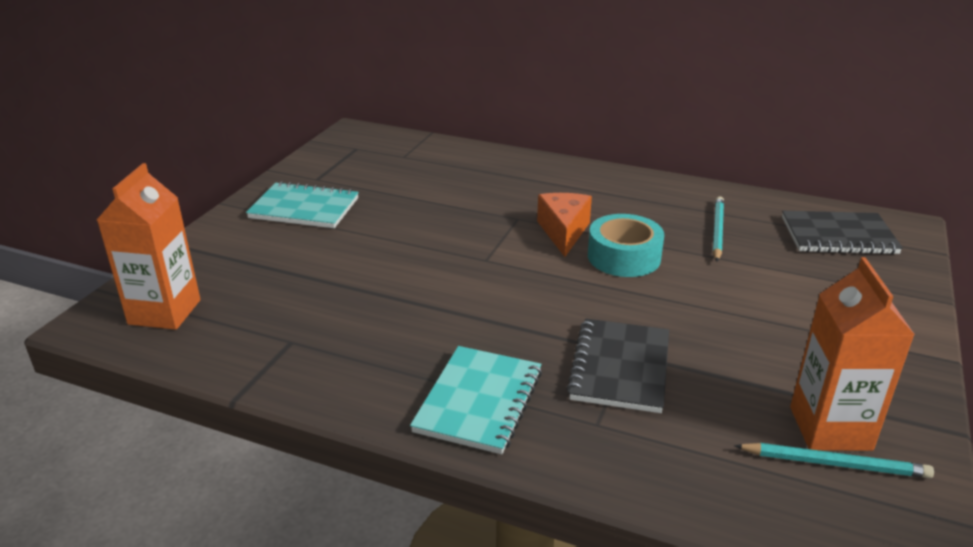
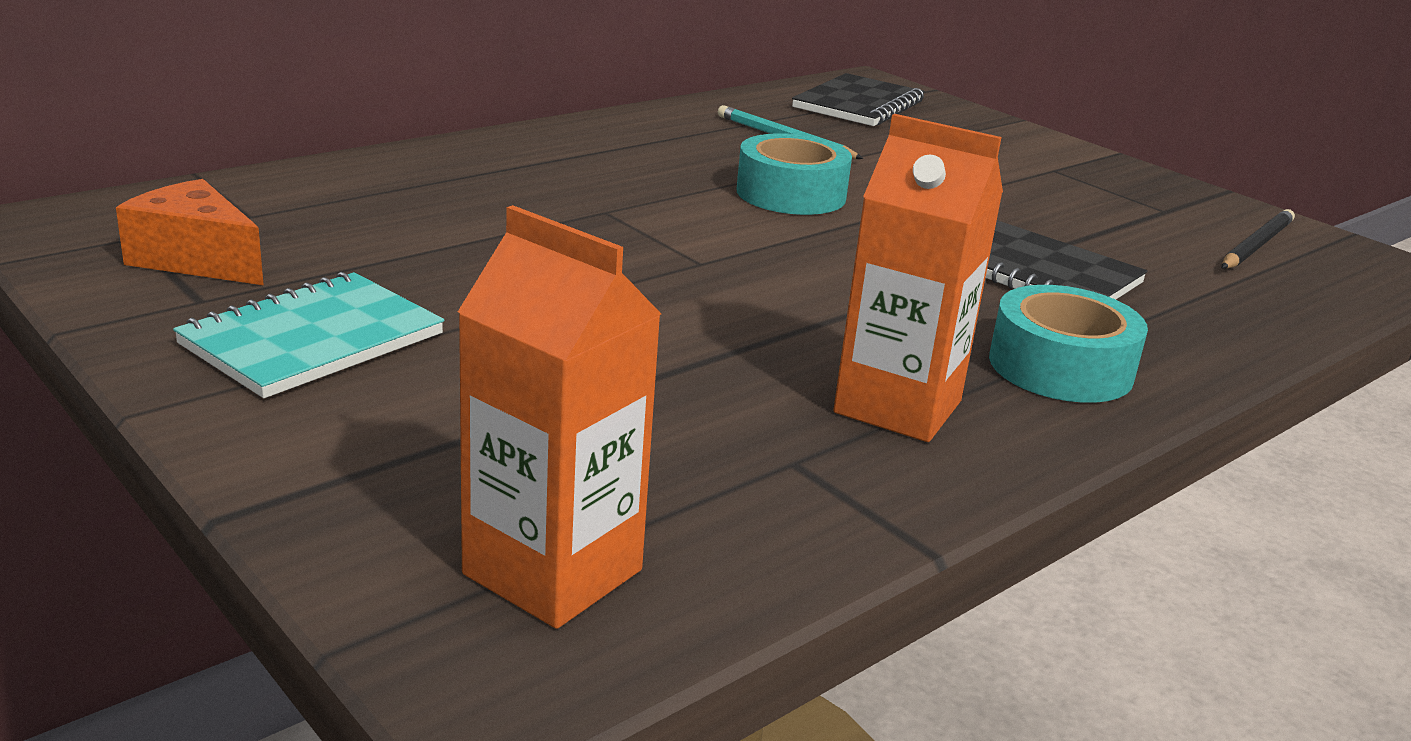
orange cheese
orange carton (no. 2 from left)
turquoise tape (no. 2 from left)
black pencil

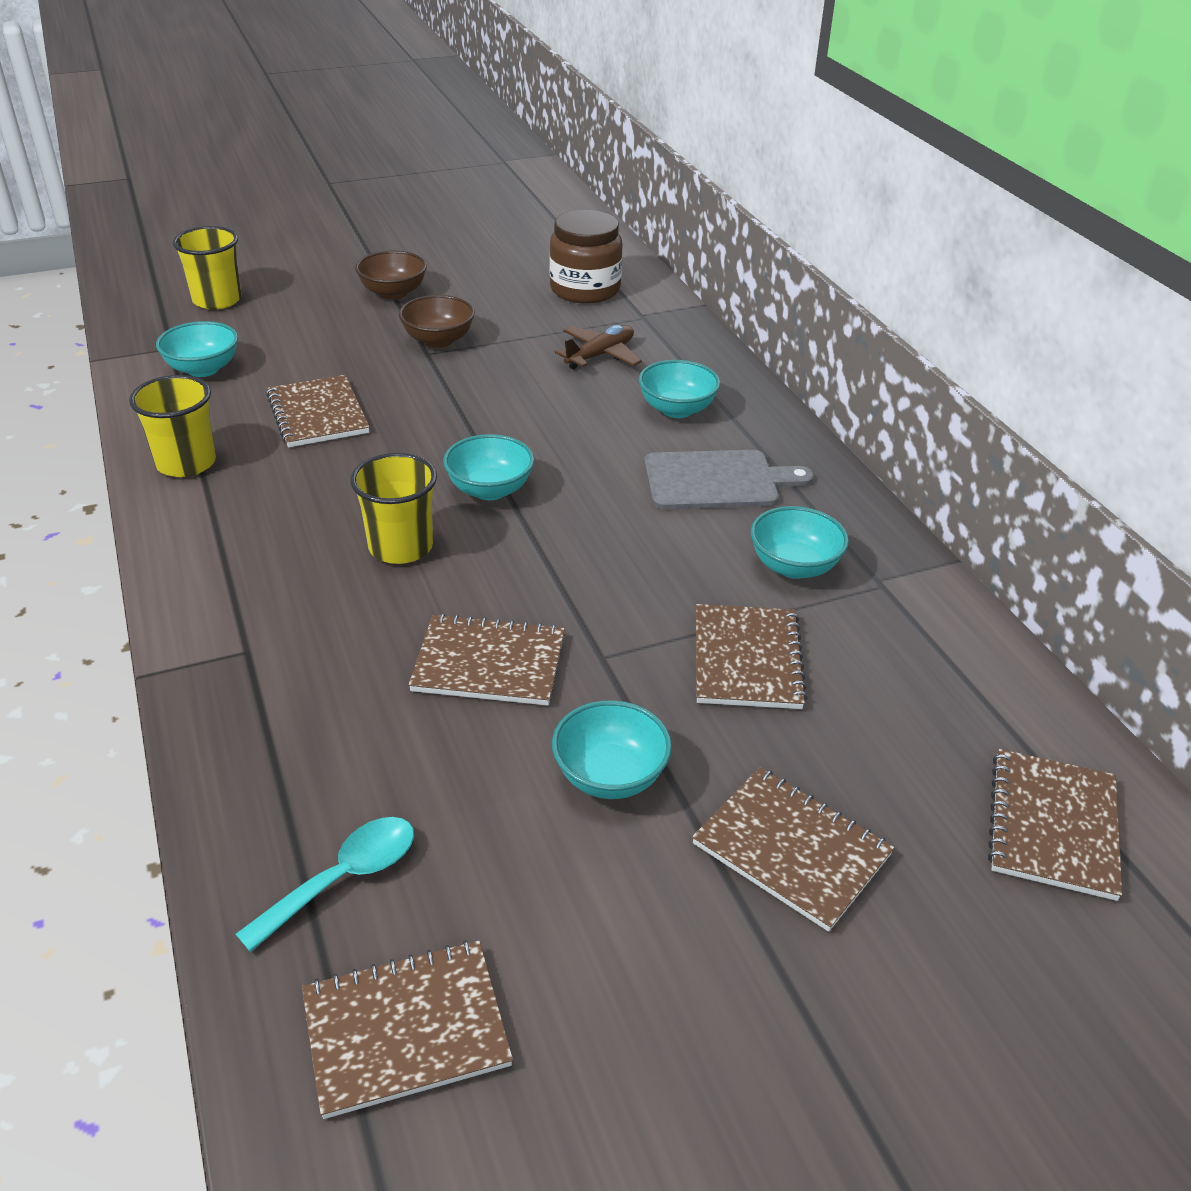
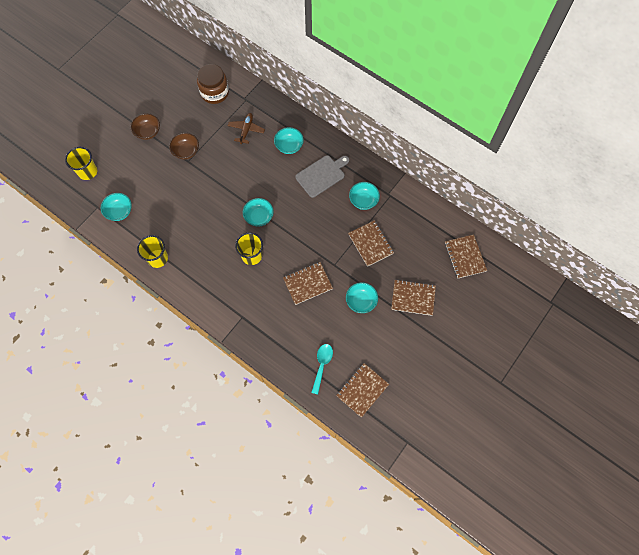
brown notebook (no. 1 from left in the first image)

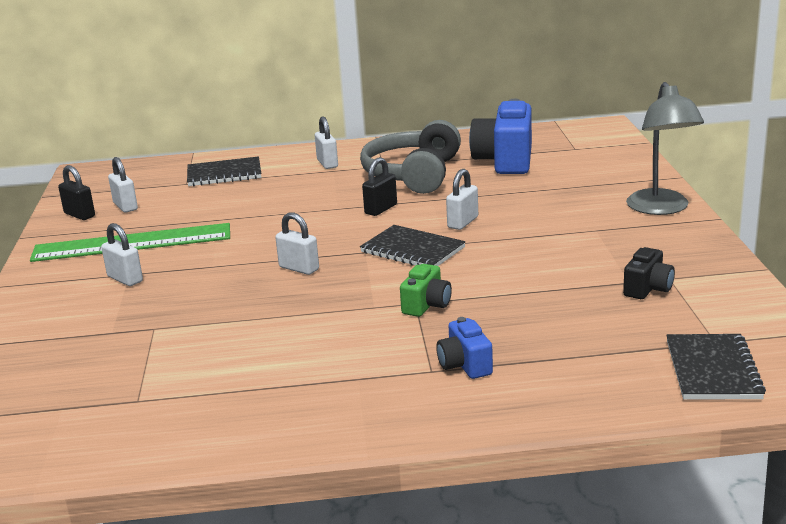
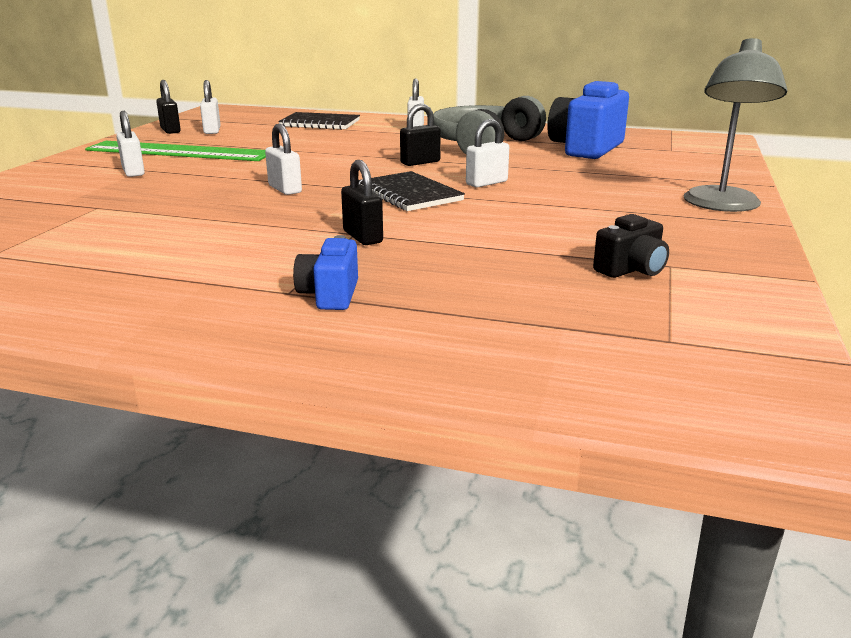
black padlock (no. 2 from left)
black notebook (no. 3 from left in the first image)

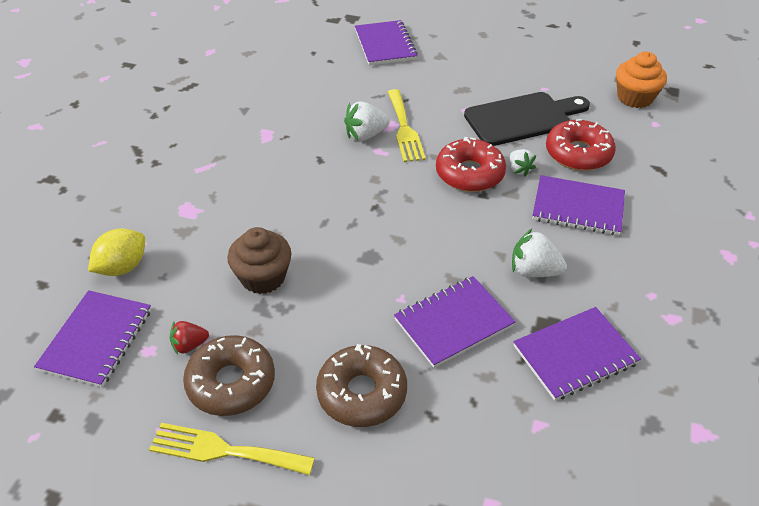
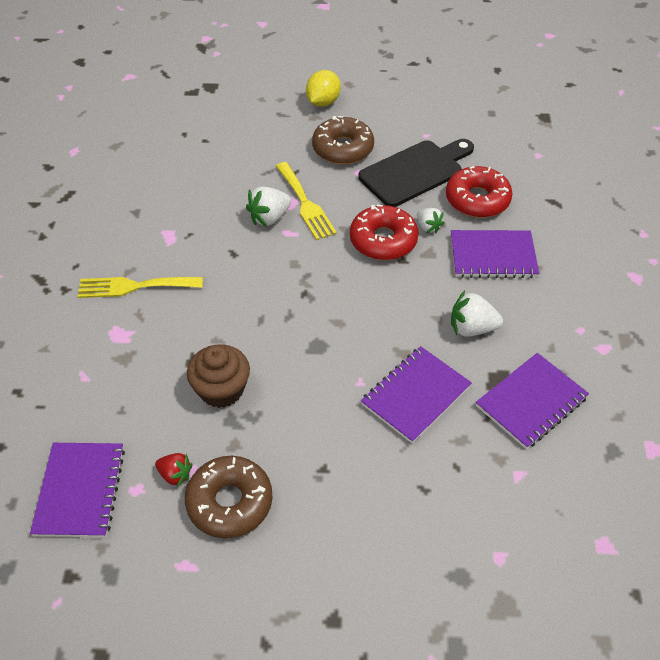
purple notebook (no. 2 from left in the first image)
orange cupcake
yellow lemon
red strawberry
brown donut (no. 2 from left)
yellow fork (no. 1 from left)

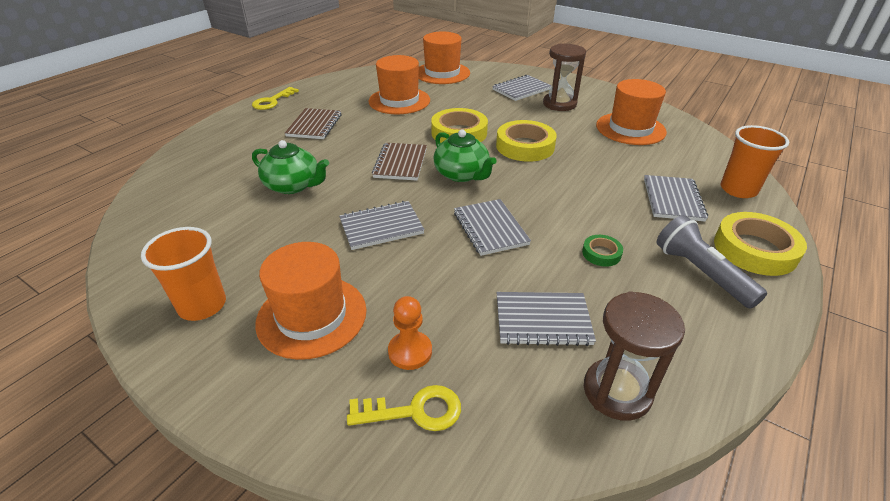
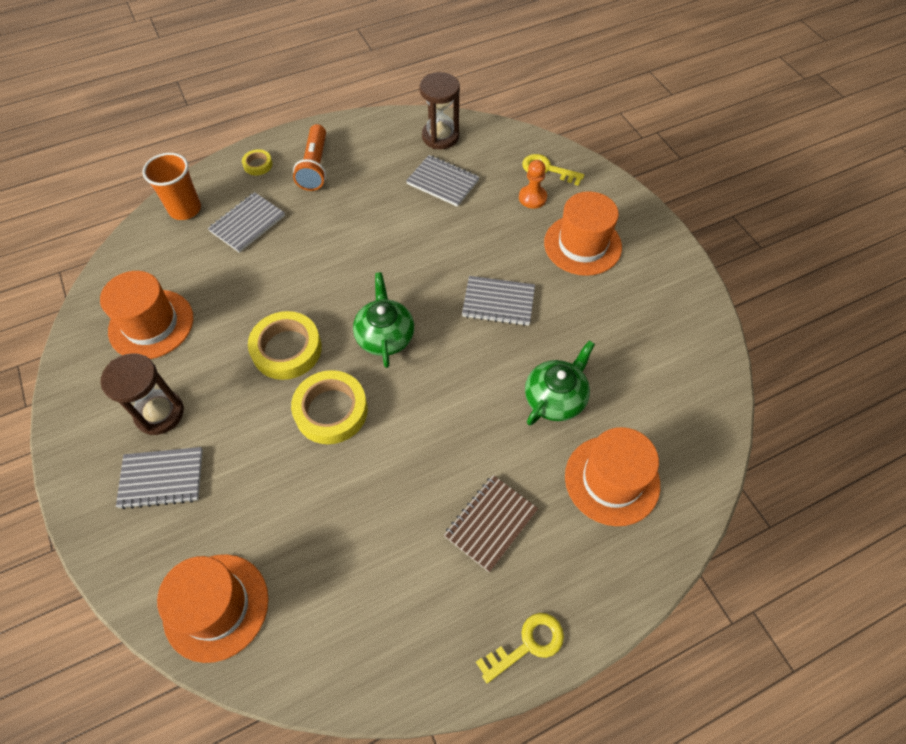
orange hat (no. 4 from left)
green teapot (no. 2 from left)
brown notebook (no. 2 from left in the first image)
grey notebook (no. 2 from left in the first image)
yellow tape (no. 1 from left)
orange flashlight
orange cup (no. 1 from left in the first image)
green tape

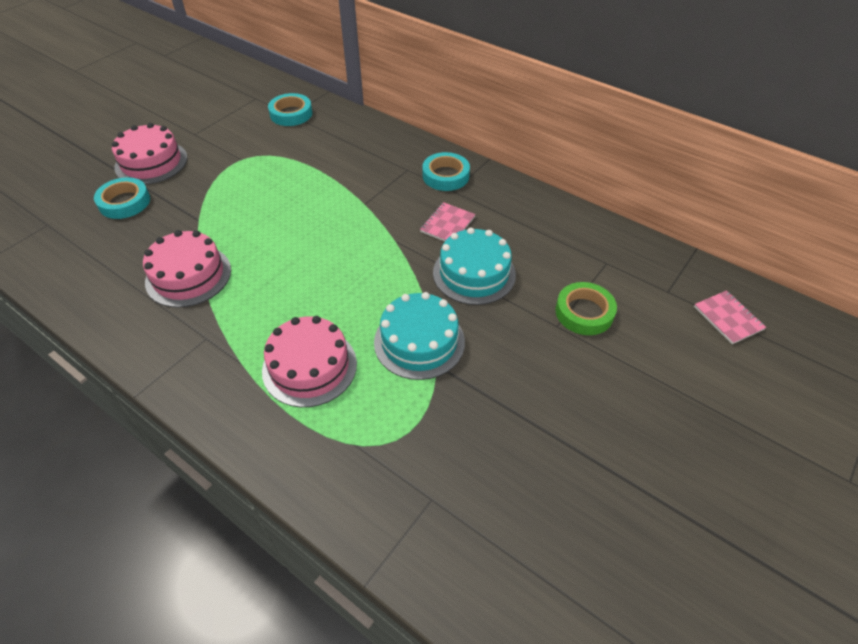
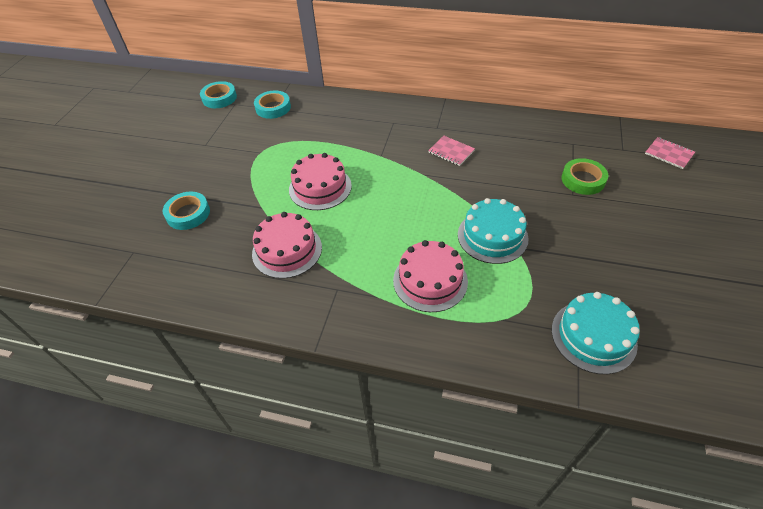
pink cake (no. 2 from left)
turquoise tape (no. 2 from left)
pink notebook (no. 1 from left)
turquoise cake (no. 2 from left)

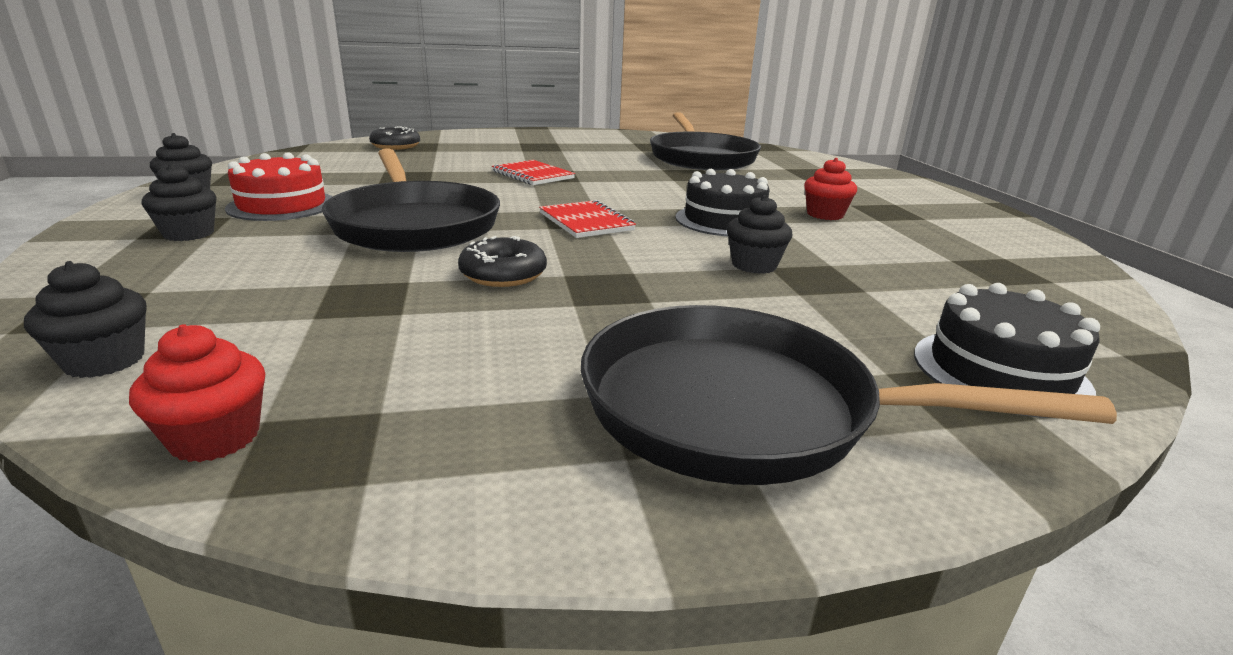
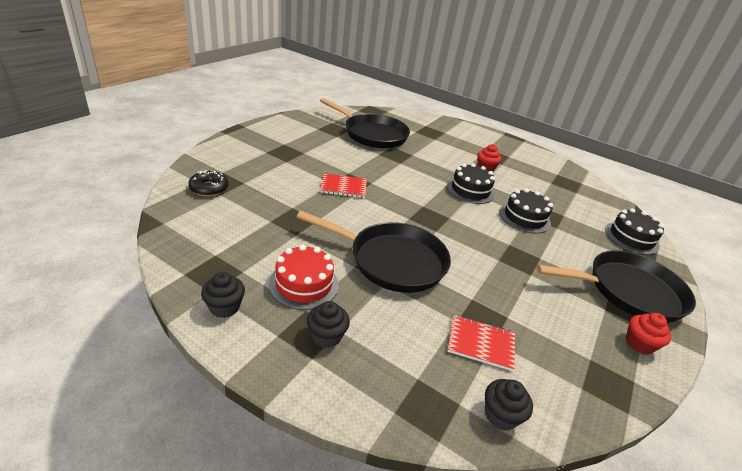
black cake (no. 2 from left)
red notebook (no. 2 from left)
black donut (no. 2 from left in the first image)
black pan (no. 3 from left)
red cupcake (no. 2 from left)

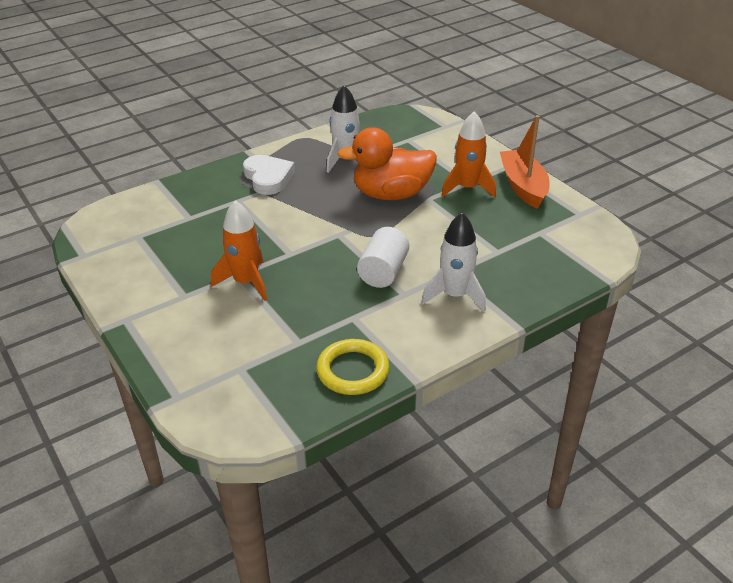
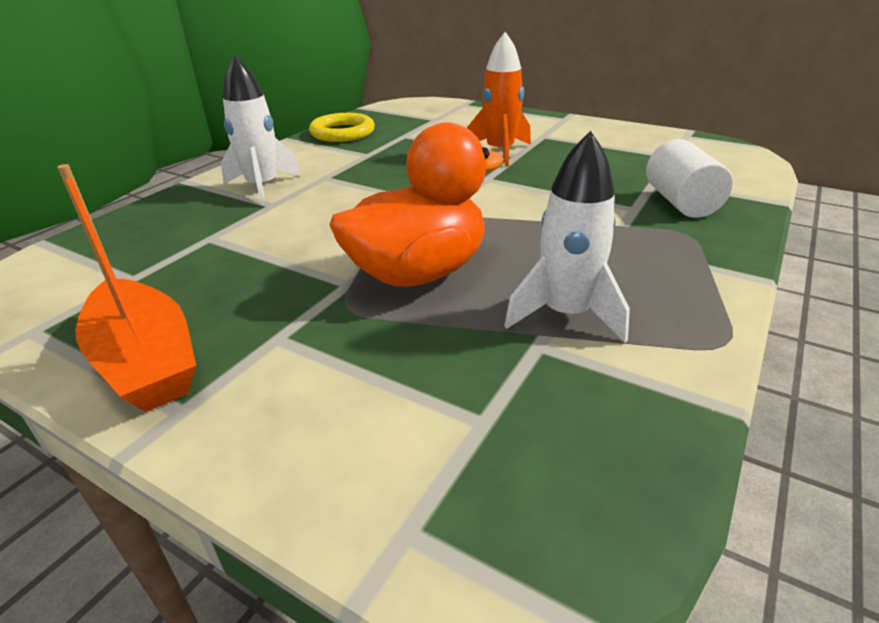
orange rocket (no. 2 from left in the first image)
white heart
white cylinder

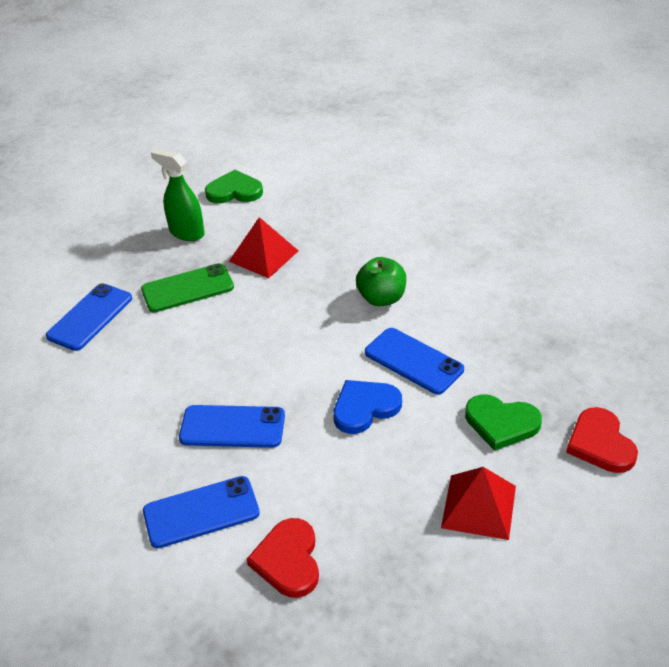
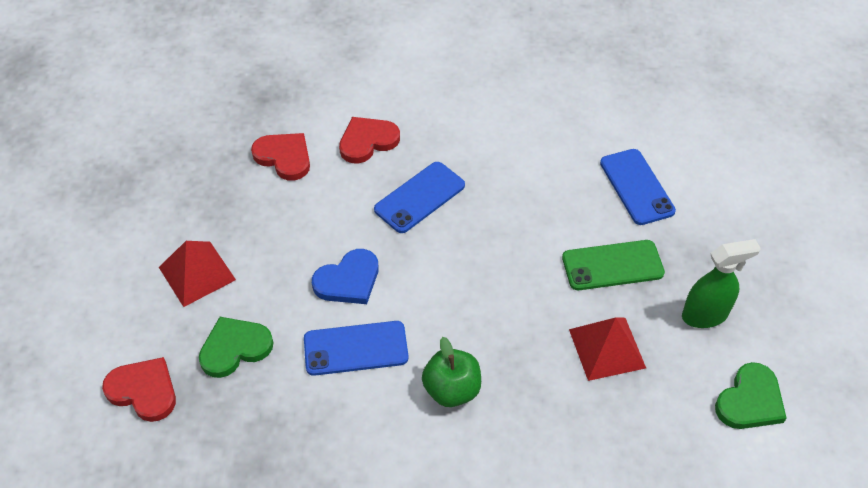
green phone
blue heart
red heart (no. 3 from left)

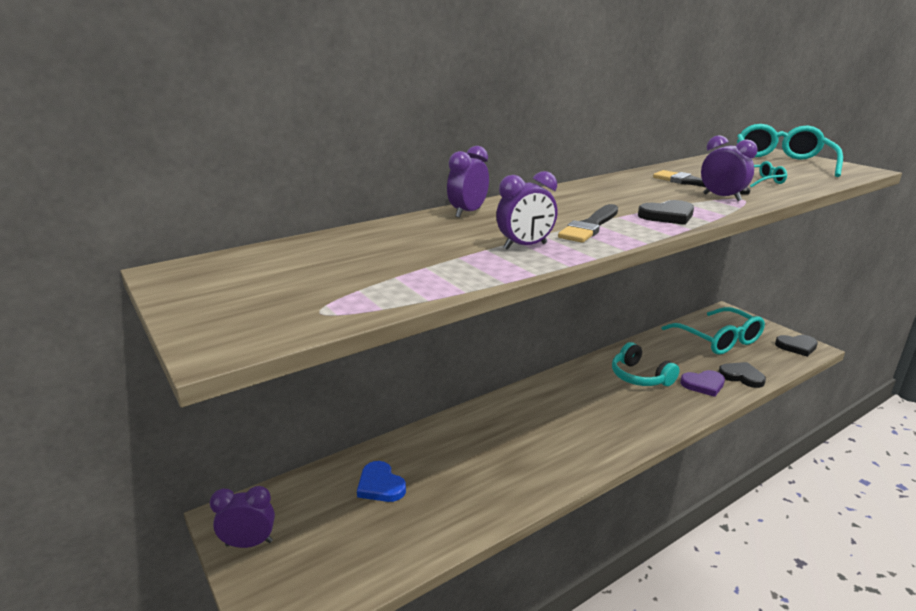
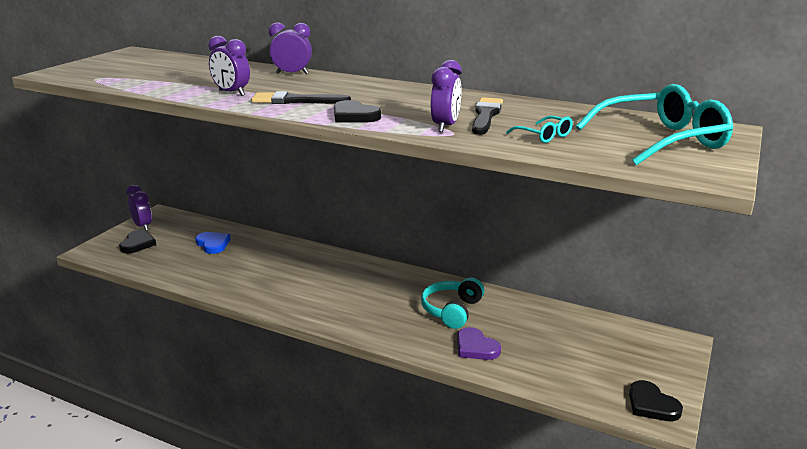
turquoise glasses (no. 1 from left in the first image)
black heart (no. 1 from left)
blue heart

